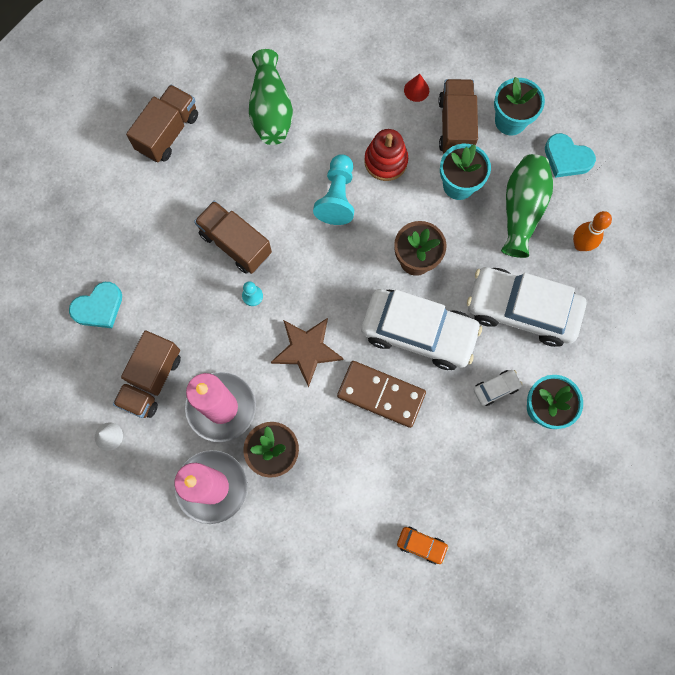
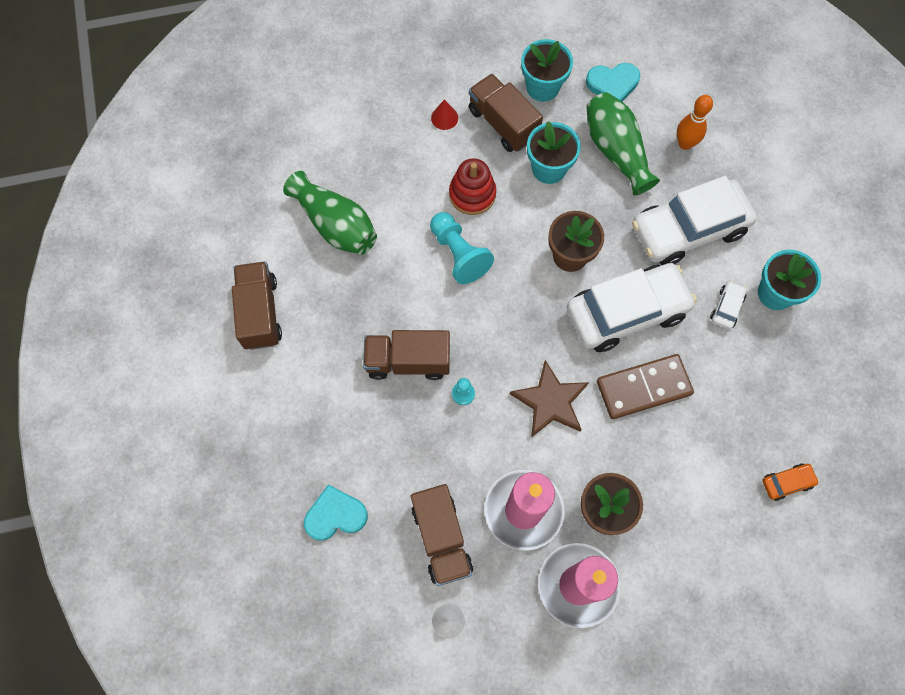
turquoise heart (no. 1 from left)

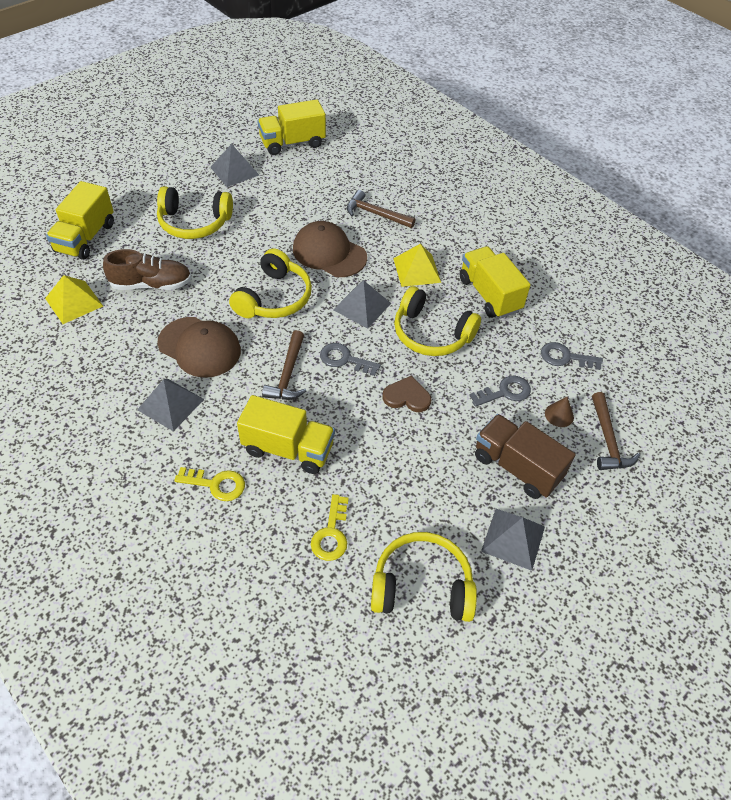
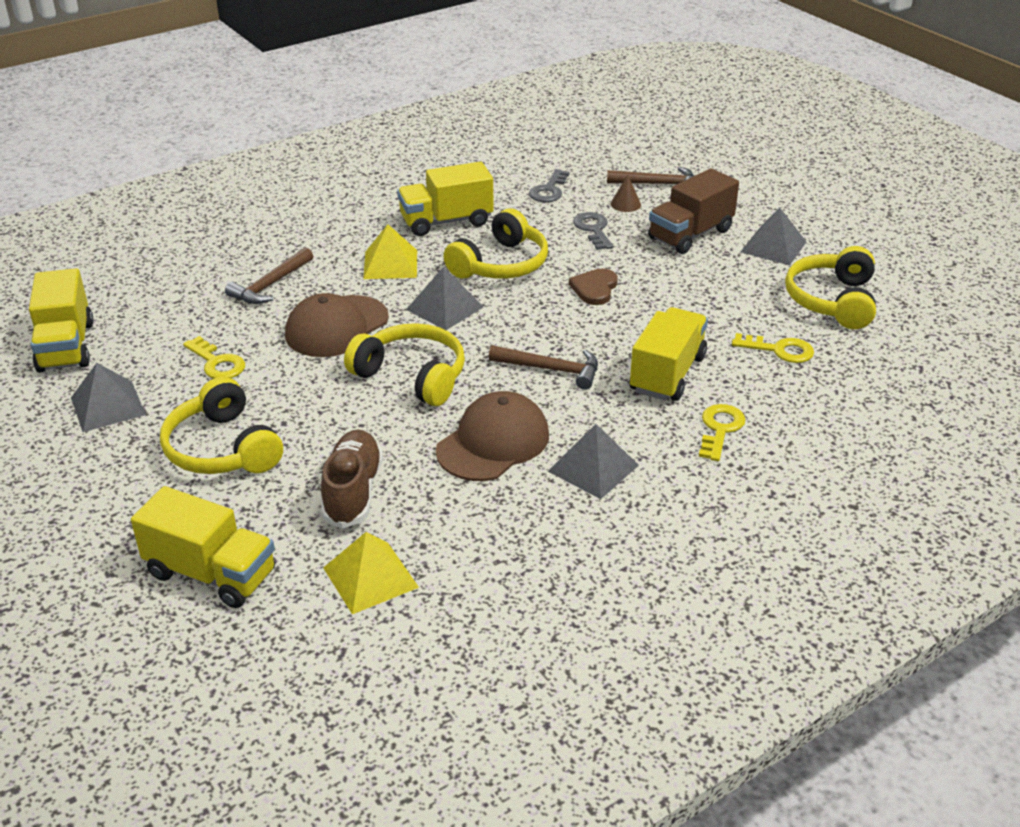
yellow headphones (no. 1 from left)
grey key (no. 1 from left in the first image)
yellow key (no. 1 from left)

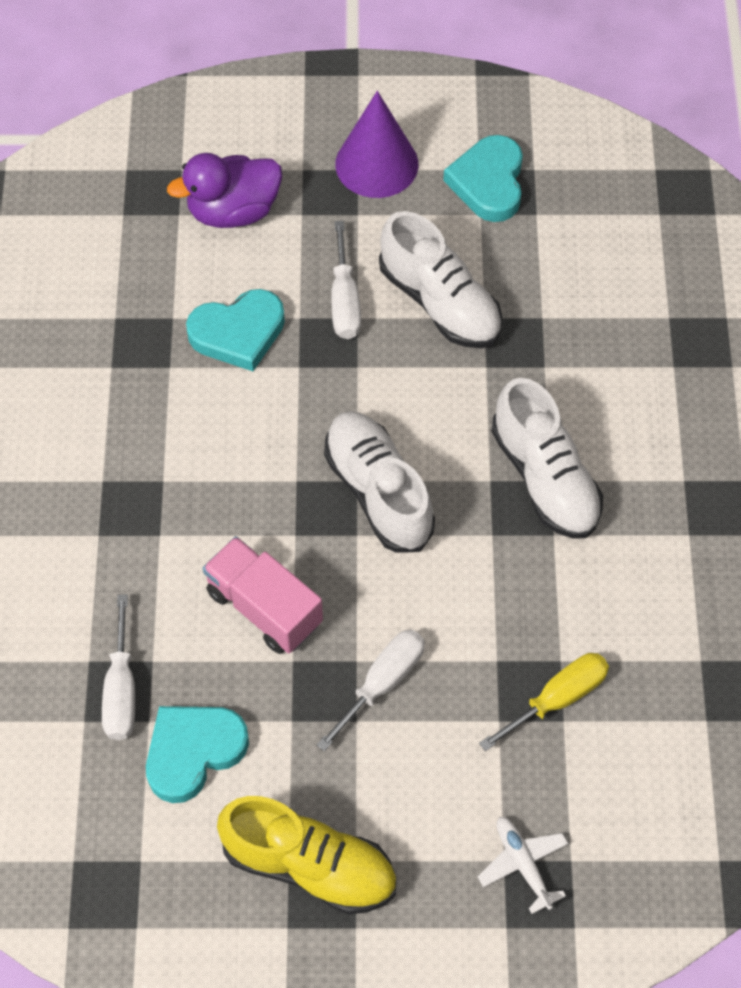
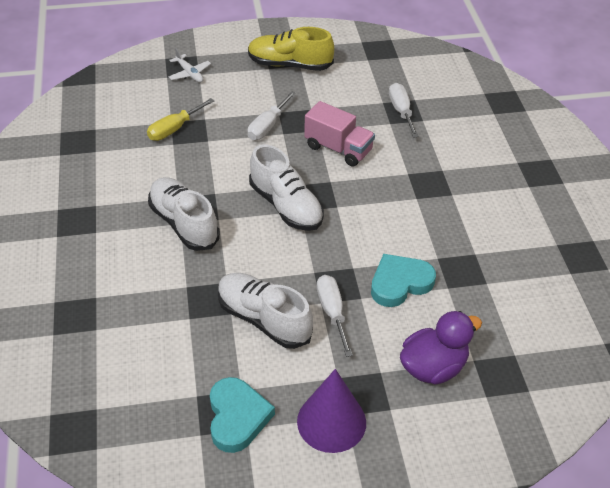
turquoise heart (no. 1 from left in the first image)

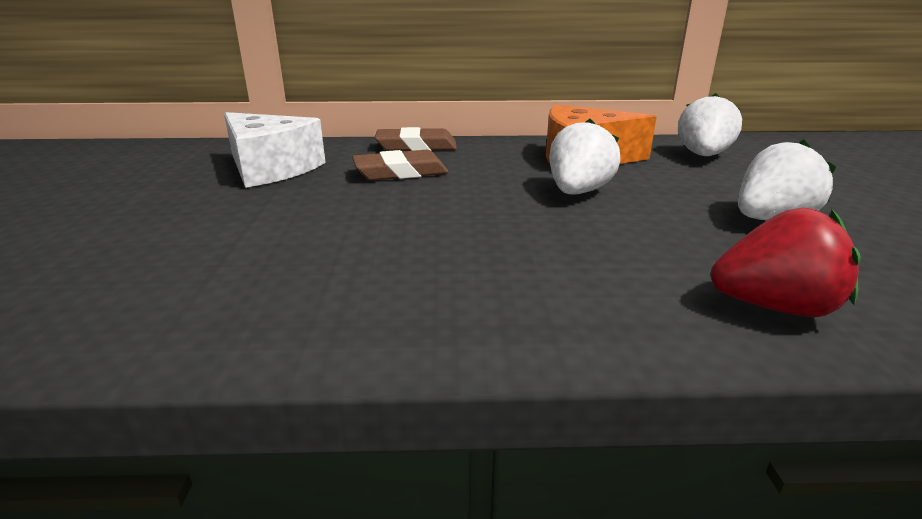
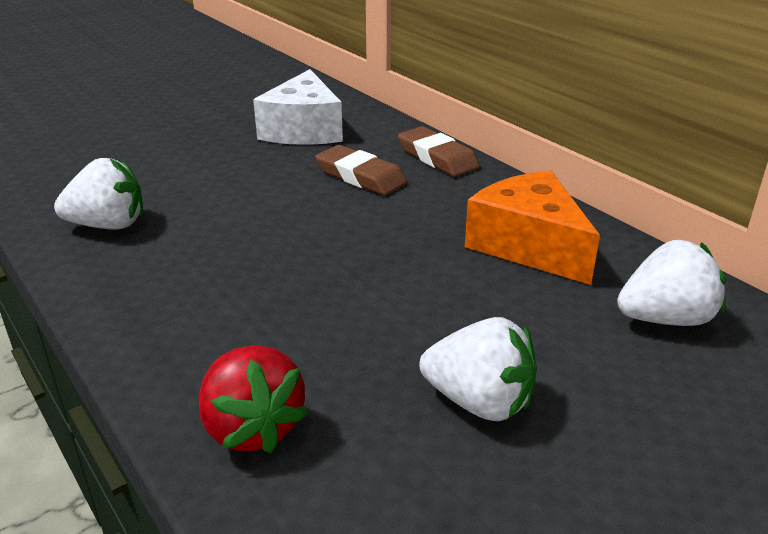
white strawberry (no. 1 from left)

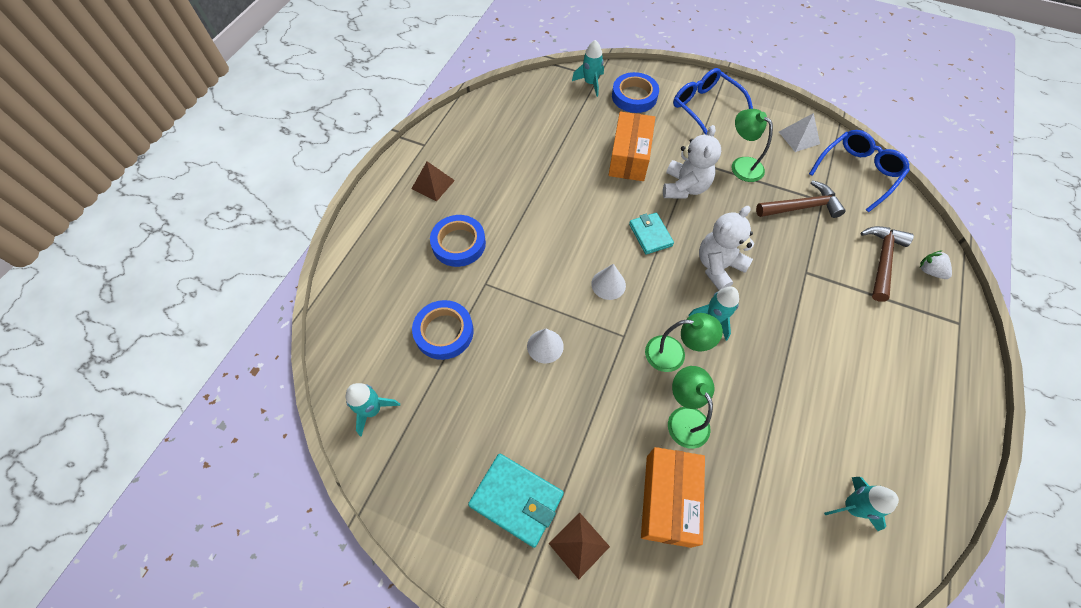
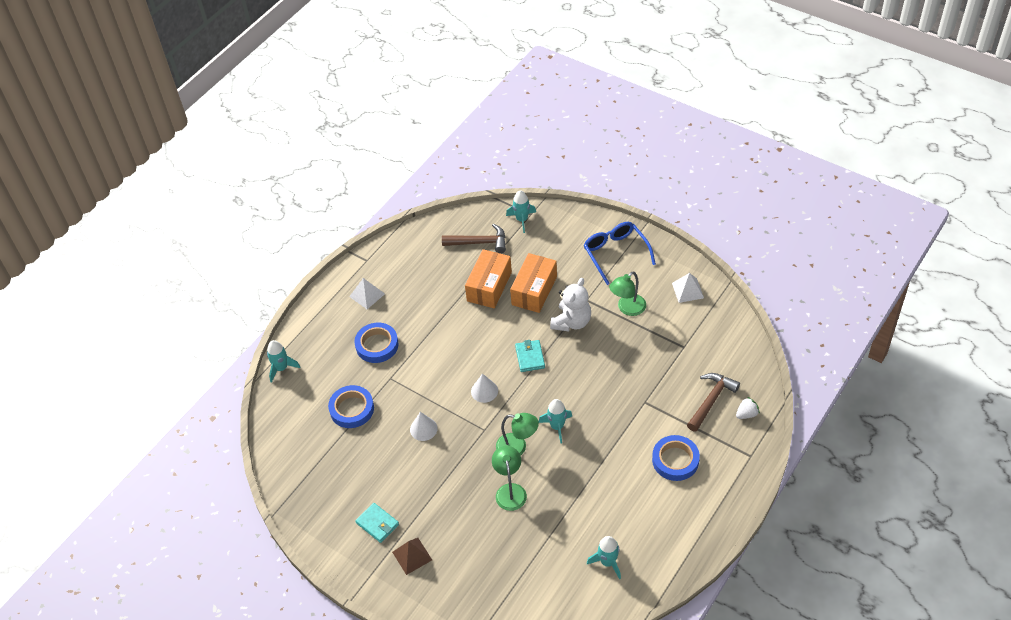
blue tape (no. 3 from left)
green lamp (no. 3 from left)
blue glasses (no. 2 from left in the first image)
white pyramid (no. 1 from left)
brown hammer (no. 1 from left)
white teddy bear (no. 2 from left in the first image)
white strawberry
turquoise rocket (no. 1 from left)
orange box (no. 1 from left)
turquoise wallet (no. 1 from left)

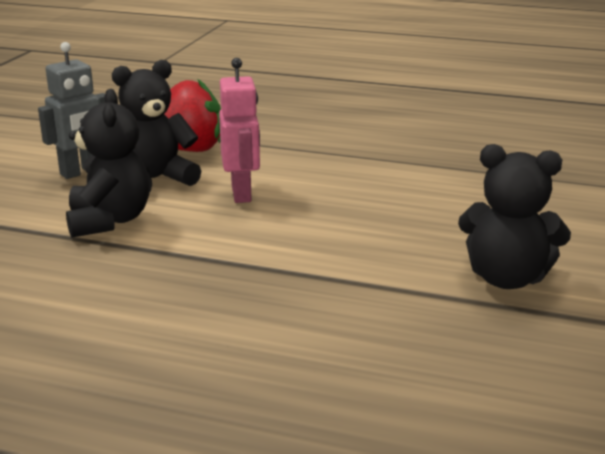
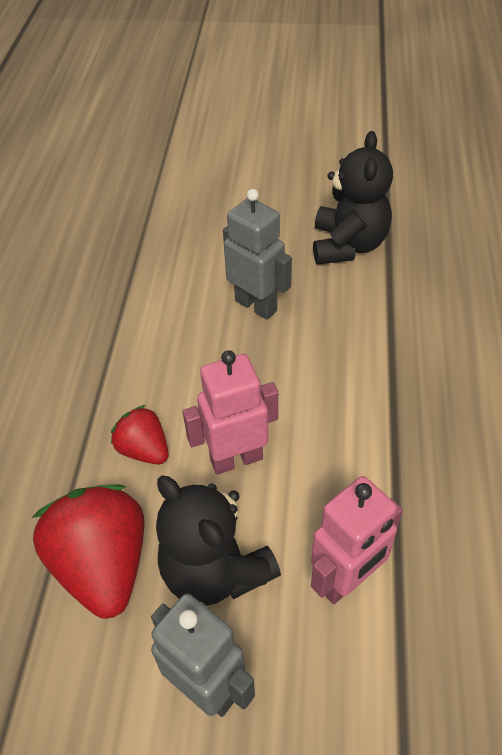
pink robot (no. 2 from left)
grey robot (no. 2 from left)
red strawberry (no. 2 from left)

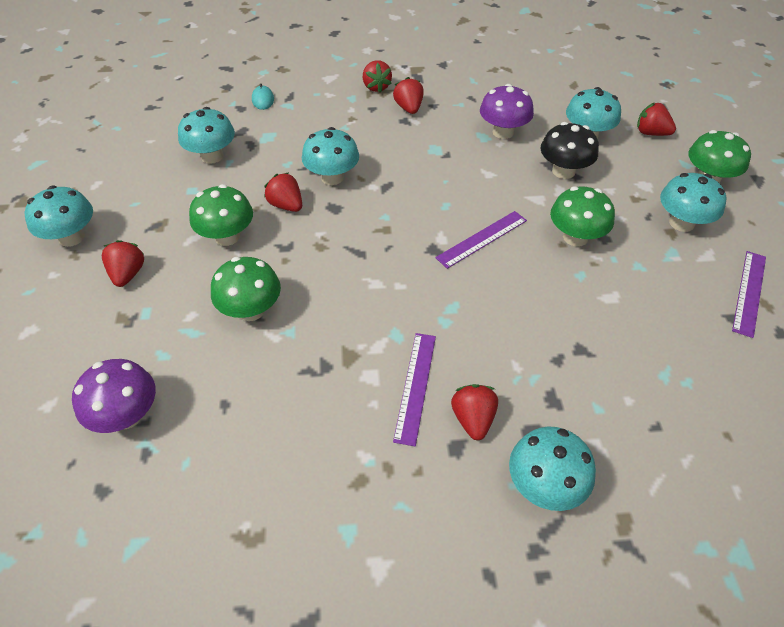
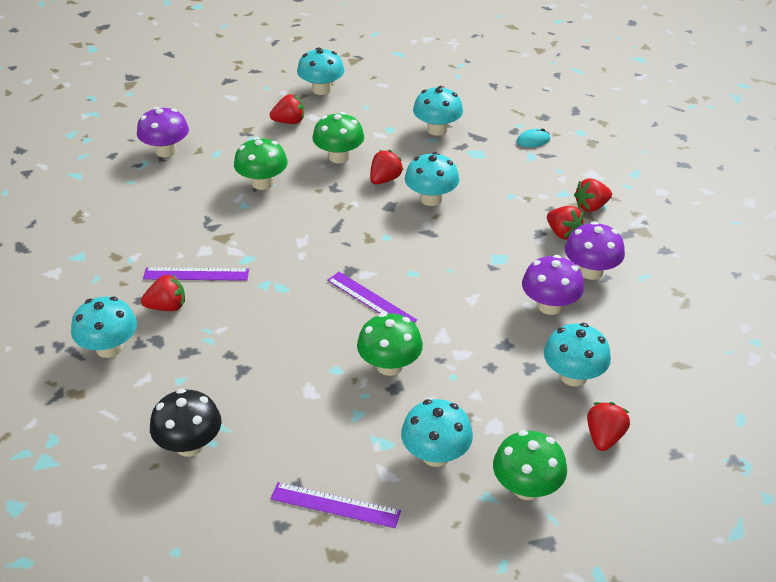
red strawberry (no. 4 from left)
black mushroom
purple mushroom (no. 3 from left)

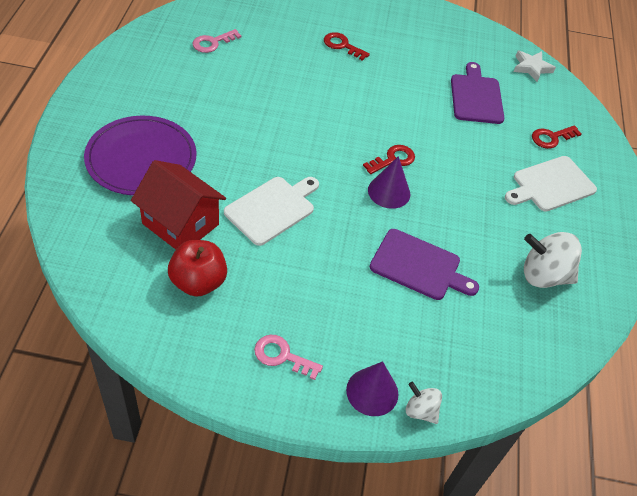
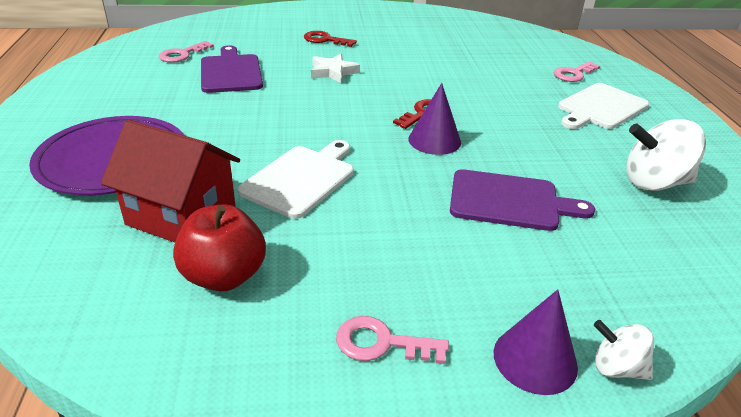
white star
purple cutting board (no. 1 from left)
pink key (no. 3 from left)

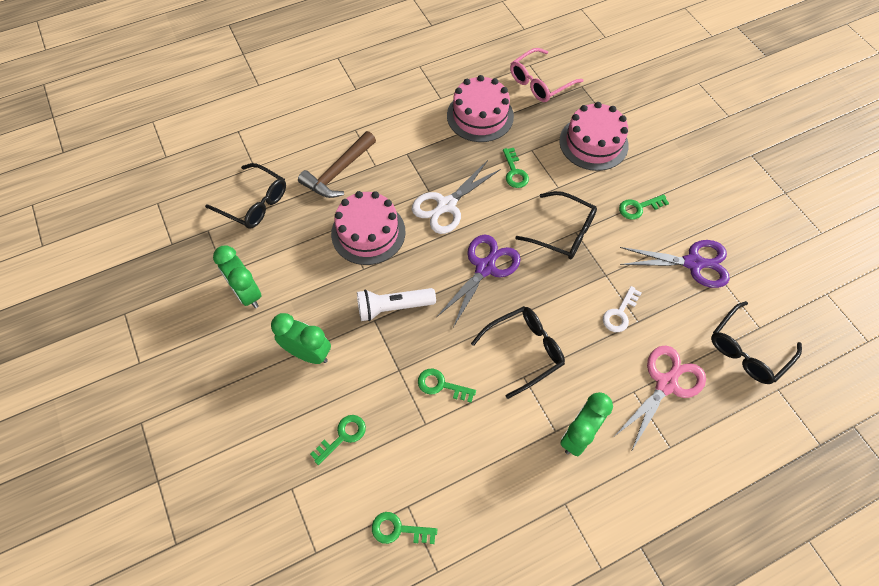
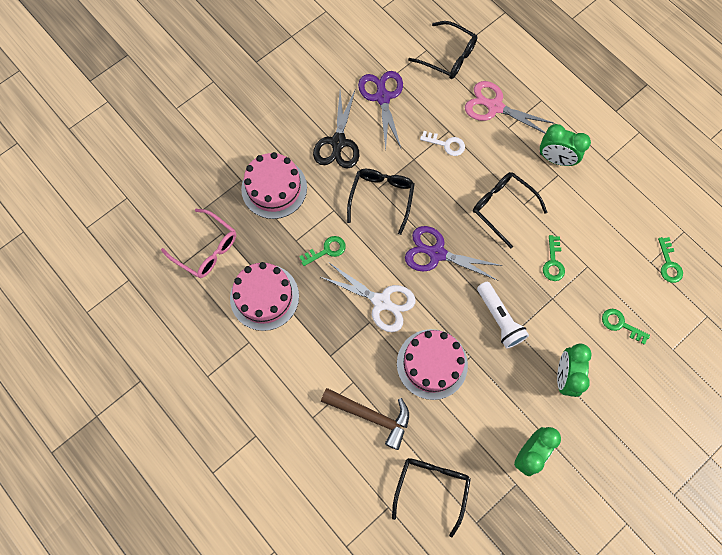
black scissors

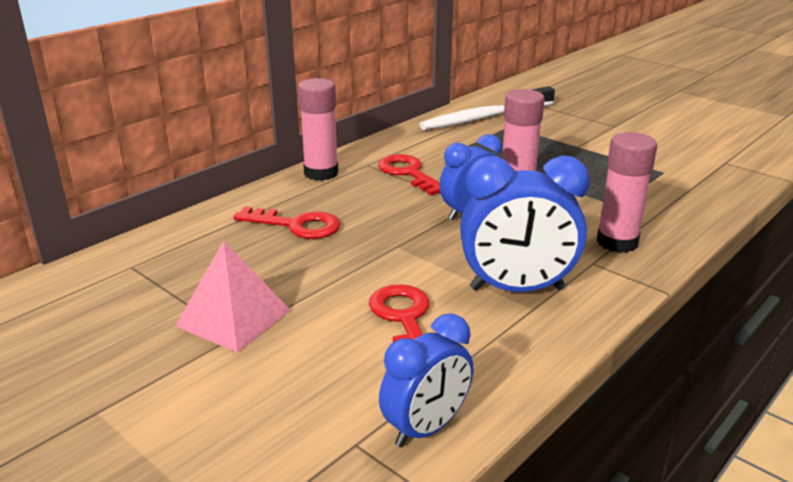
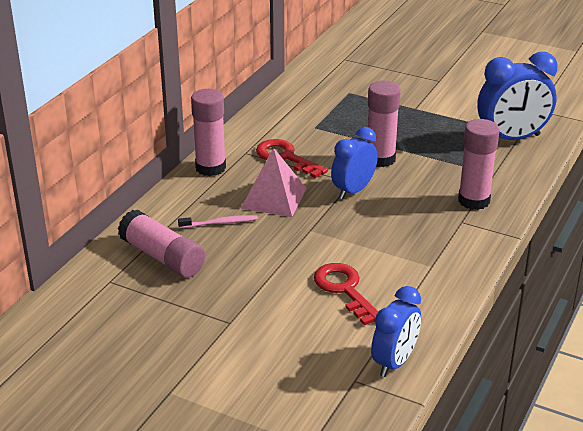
white toothbrush
blue clock (no. 3 from left)
pink toothbrush
pink pyramid
pink glue stick (no. 1 from left)

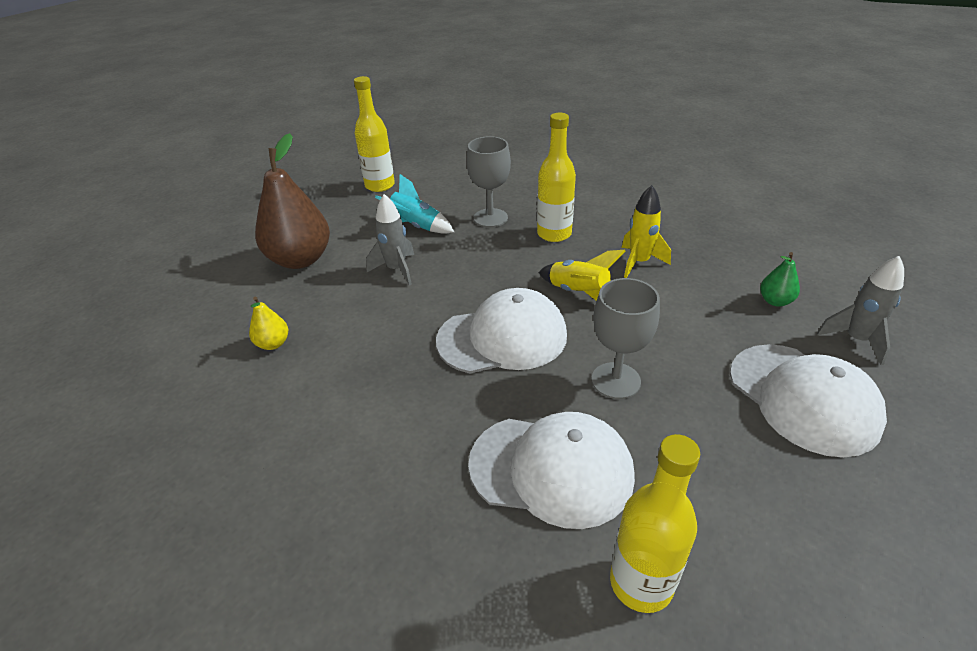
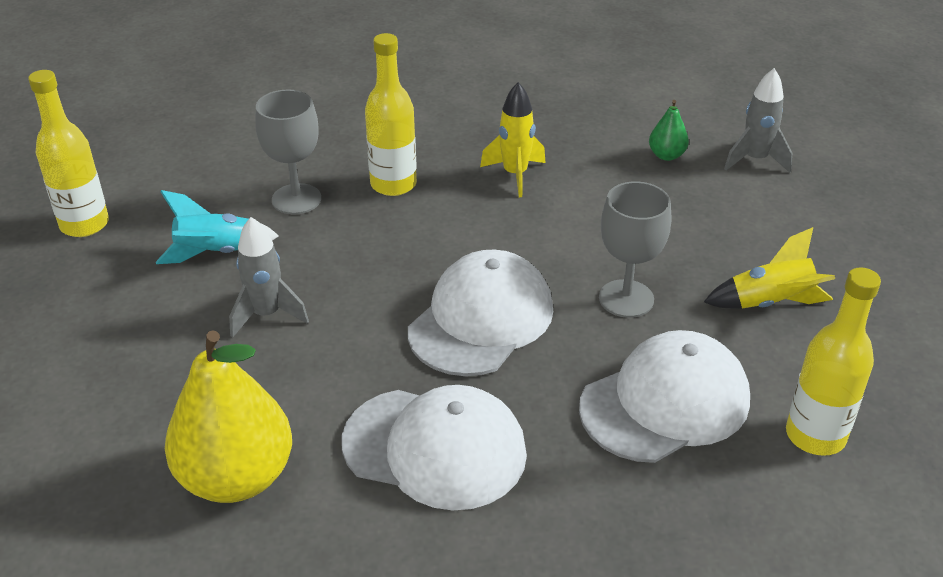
brown pear
yellow rocket (no. 2 from left)
yellow pear
white cap (no. 1 from left)

